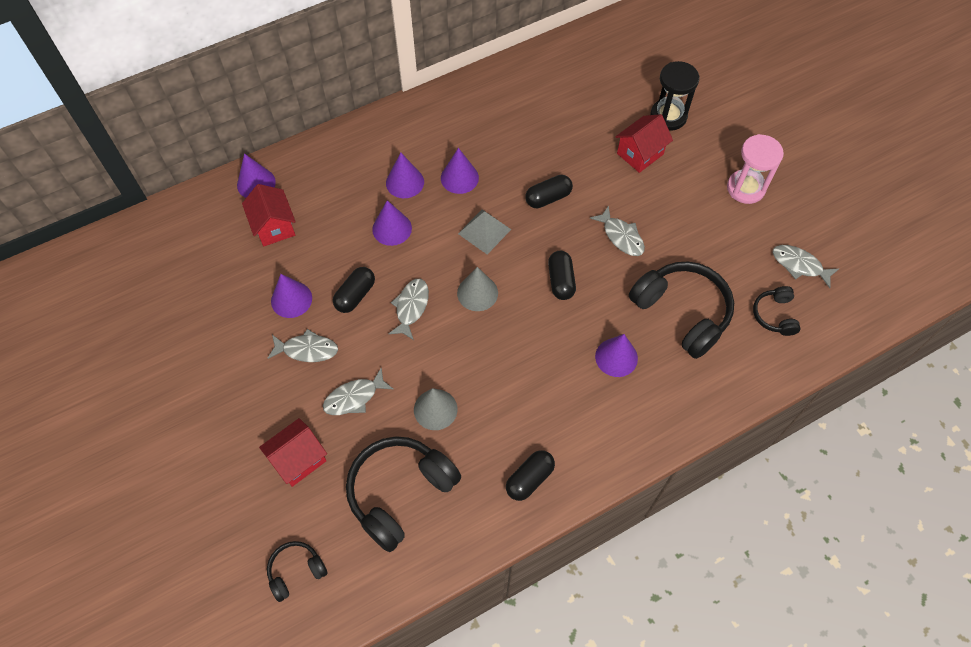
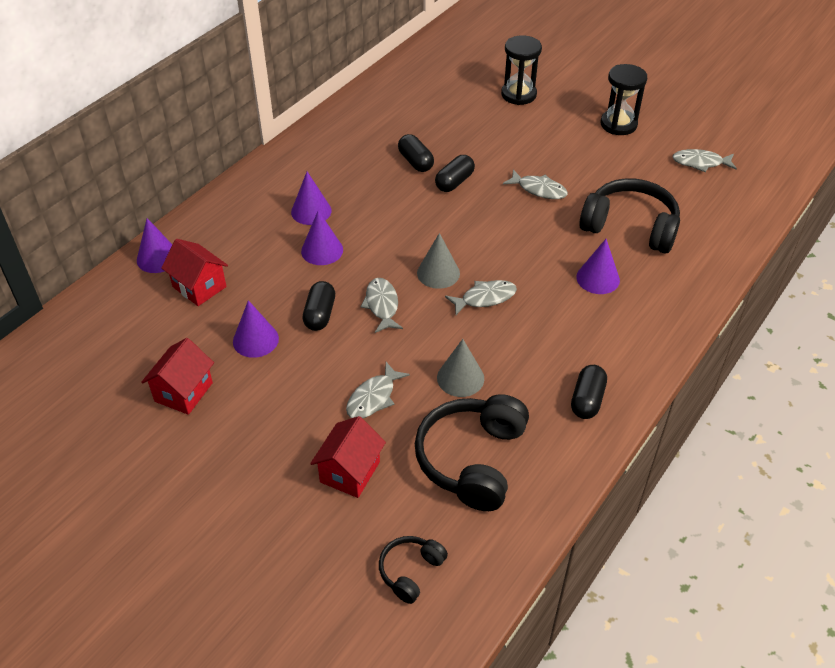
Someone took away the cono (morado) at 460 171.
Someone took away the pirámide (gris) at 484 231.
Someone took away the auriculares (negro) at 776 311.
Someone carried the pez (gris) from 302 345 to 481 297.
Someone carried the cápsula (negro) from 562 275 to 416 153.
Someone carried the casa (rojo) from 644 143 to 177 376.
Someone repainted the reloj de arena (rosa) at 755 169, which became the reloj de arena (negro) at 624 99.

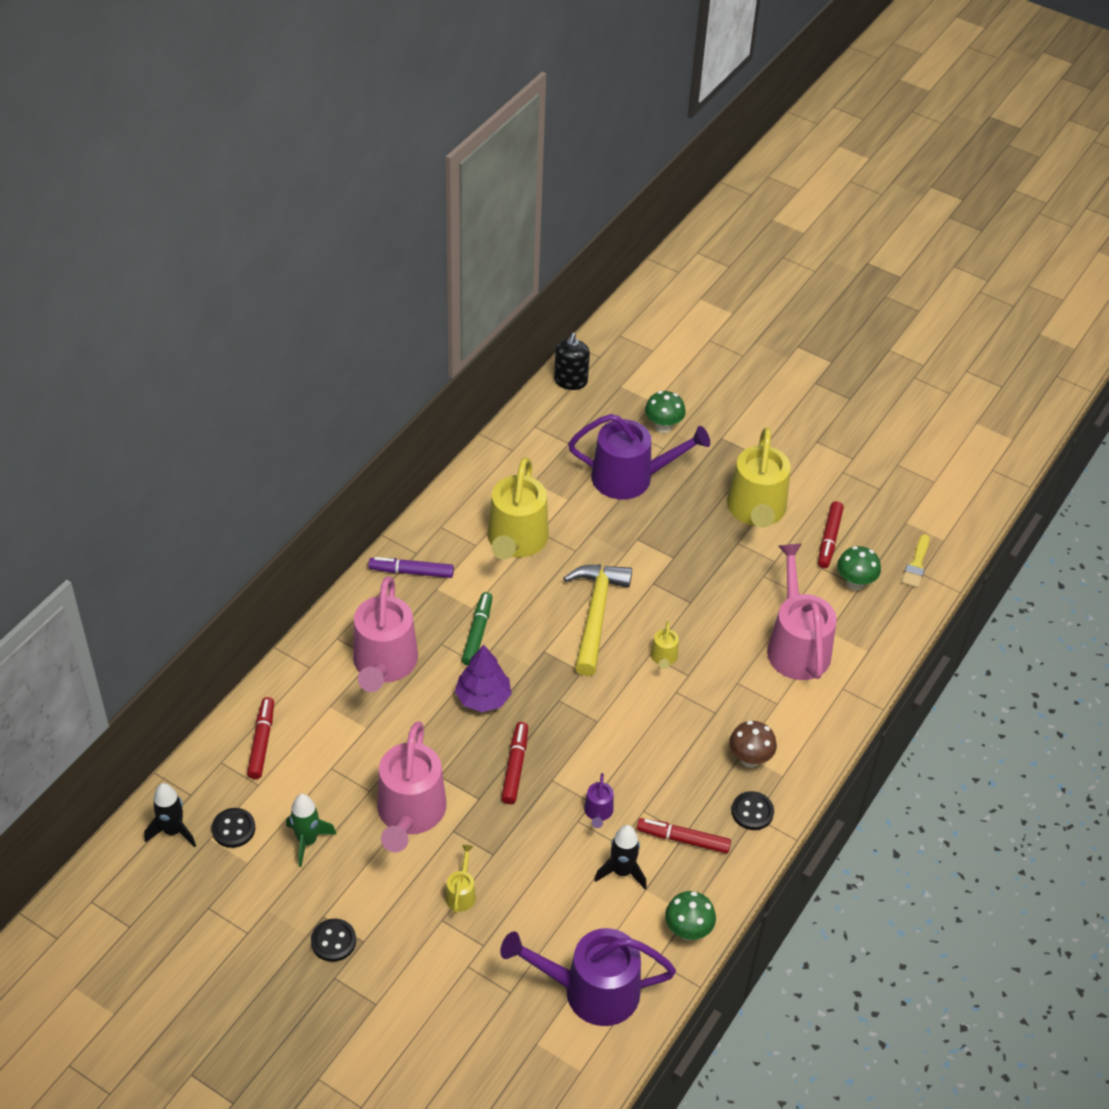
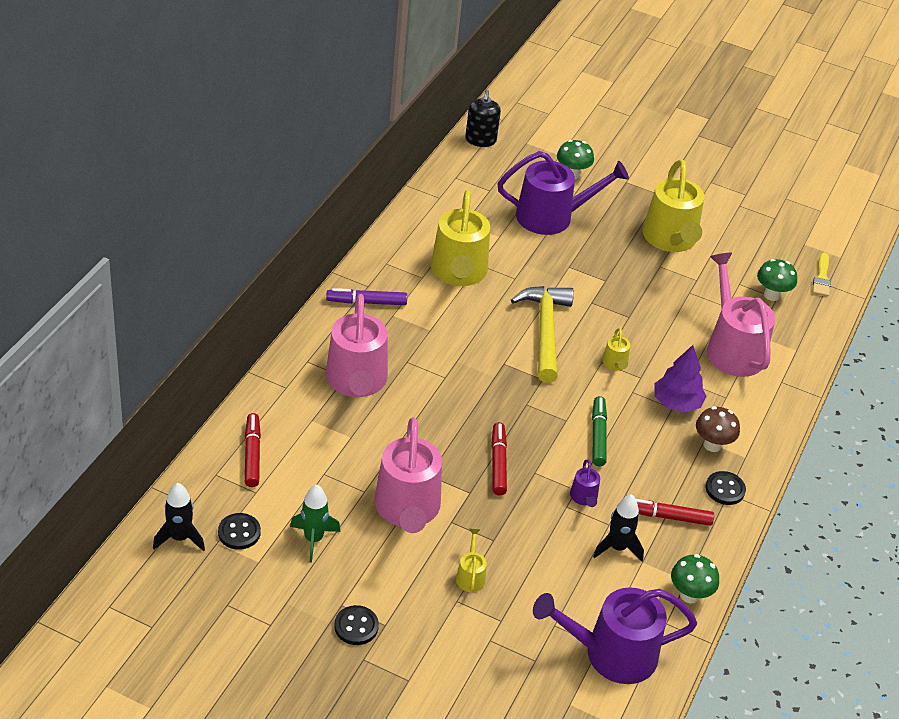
Someone took away the rotulador (rojo) at 831 534.
Someone carried the árbol (morado) from 483 678 to 680 379.
Someone carried the rotulador (verde) from 477 629 to 599 431.

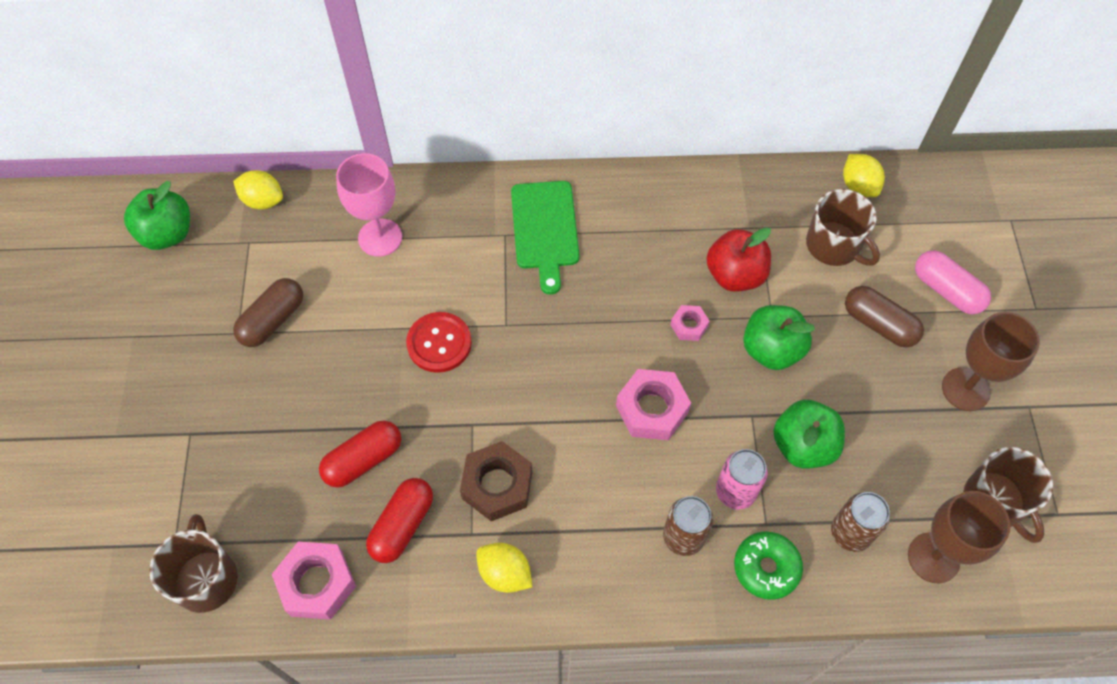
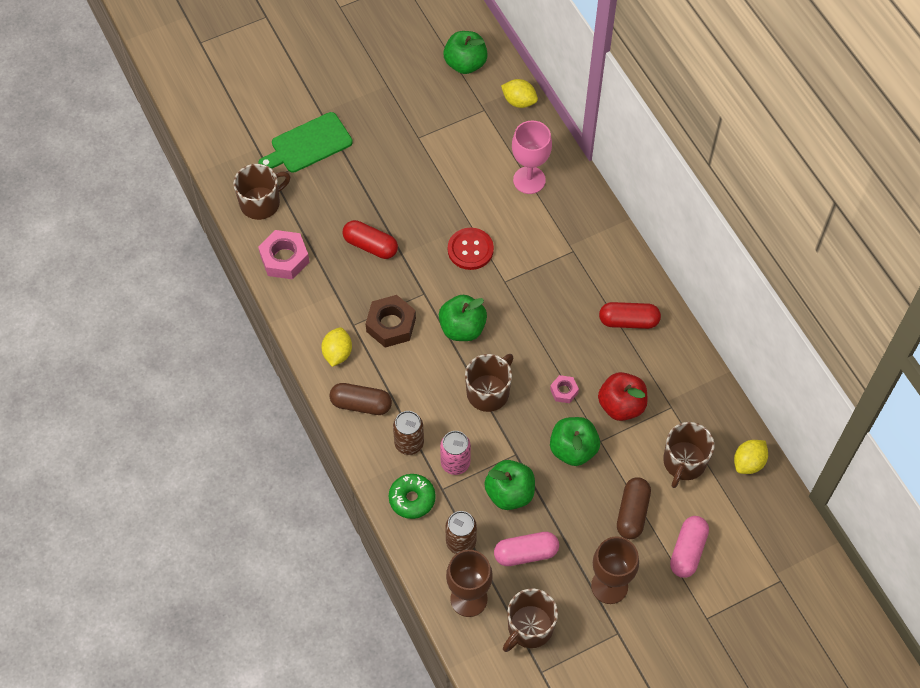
Someone put down the manzana (verde) at 463 318.
Someone put down the cápsula (rosa) at 526 549.
Someone carried the cápsula (marrón) from 268 312 to 360 399.
Someone carried the cápsula (rojo) from 399 520 to 630 315.
Someone carried the tabla de cortar (verde) from 545 238 to 305 142.
Someone swapped the tuerca (rosa) at 653 404 for the taza (marrón) at 489 383.
Someone rotated the limón (amarillo) at 258 190 by 60 degrees counterclockwise.

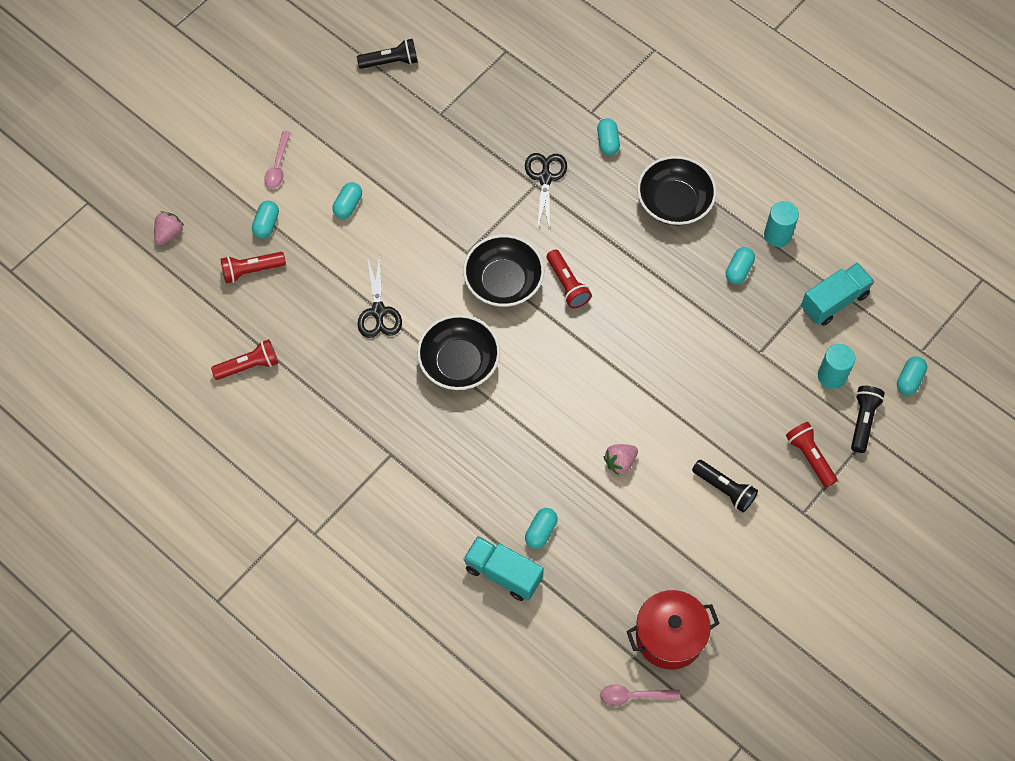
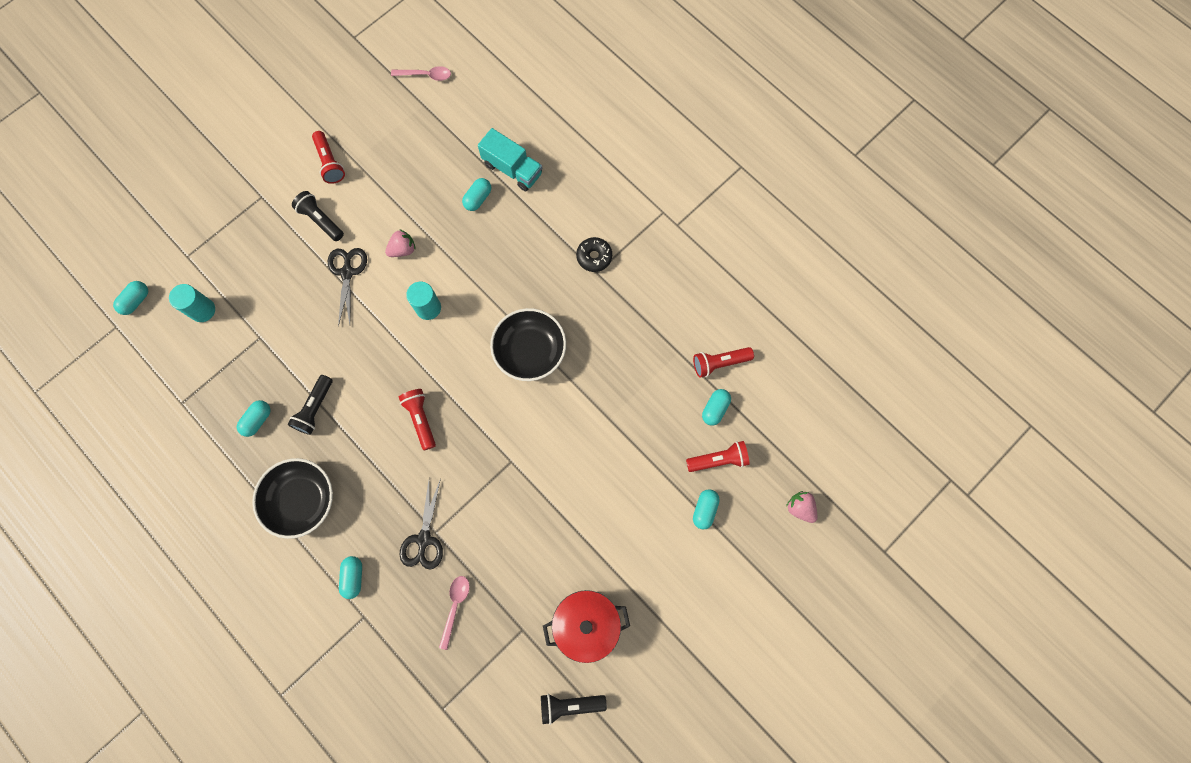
Someone took away the cuenco (negro) at 503 271.
Someone took away the camión (turquesa) at 837 294.
Someone put down the rosquilla (negro) at 594 254.
Someone carried the cuchara (rosa) from 277 160 to 454 613.
Someone carried the cápsula (turquesa) from 347 200 to 716 407.
Someone carried the tijeras (negro) from 380 297 to 347 287.
Someone carried the olla (rojo) from 673 629 to 586 626.
Someone carried the cilindro (turquesa) from 781 224 to 423 301.
Someone carried the lámpara de mano (rojo) from 811 455 to 328 157.
Someone carried the lámpara de mano (negro) from 868 419 to 310 405.
Someone rotated the fresa (rosa) at 169 228 by 105 degrees clockwise.

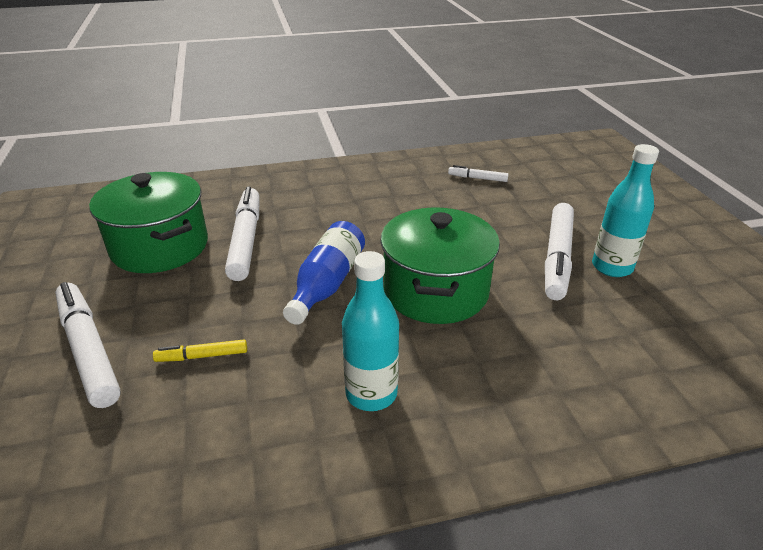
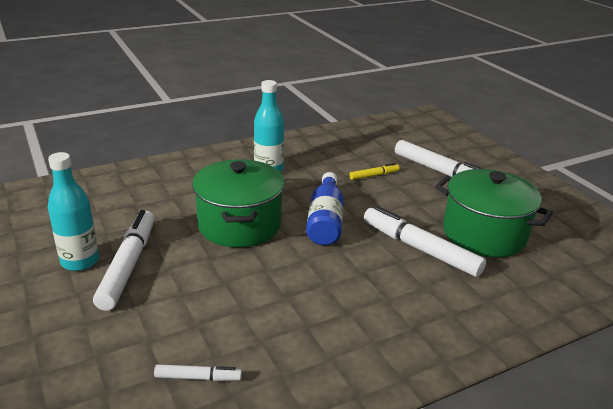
Someone rotated the rotulador (blanco) at 242 234 by 150 degrees clockwise.

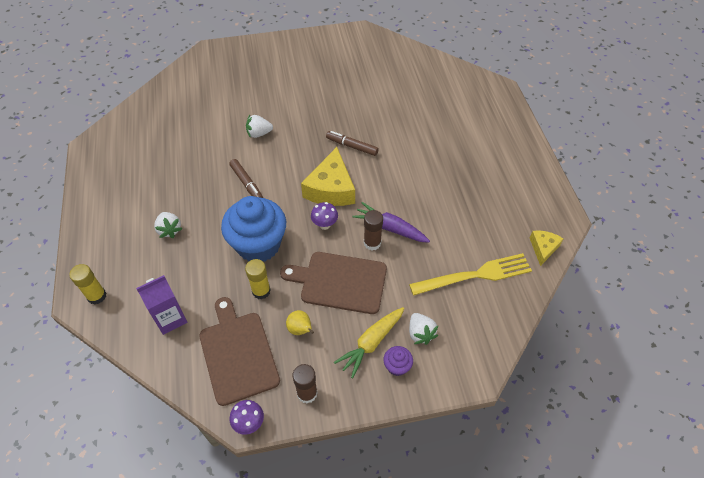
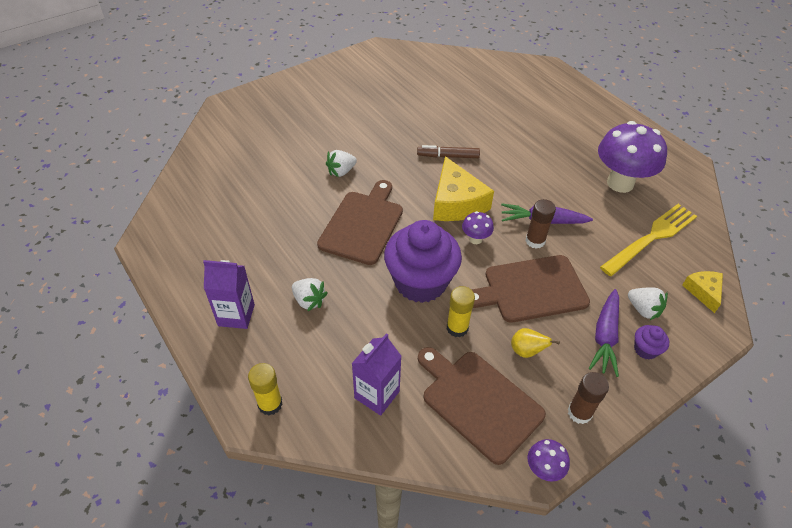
Someone put down the cartón de leche (morado) at 229 294.
Someone put down the seta (morado) at 632 157.
Someone carried the queso (amarillo) from 547 248 to 702 292.
Someone swapped the rotulador (marrón) at 246 178 for the tabla de cortar (marrón) at 360 222.
Someone repainted the magdalena (azul) at 253 229, which became the magdalena (morado) at 423 261.
Someone repainted the zanahoria (amarillo) at 369 342, which became the zanahoria (morado) at 604 333.

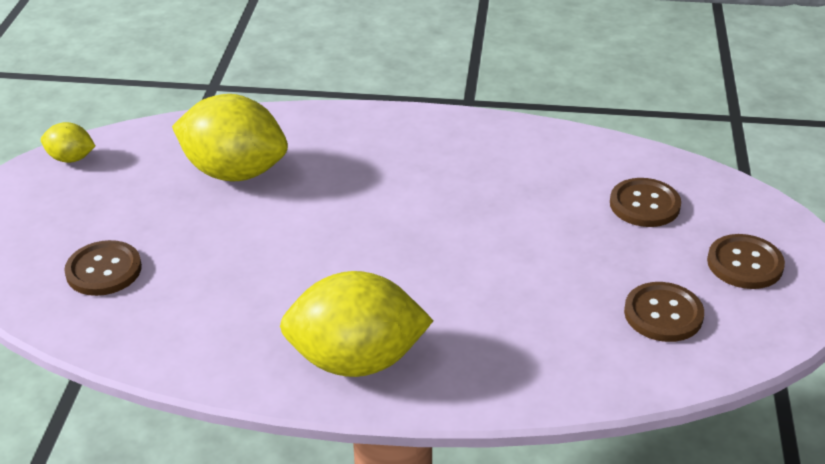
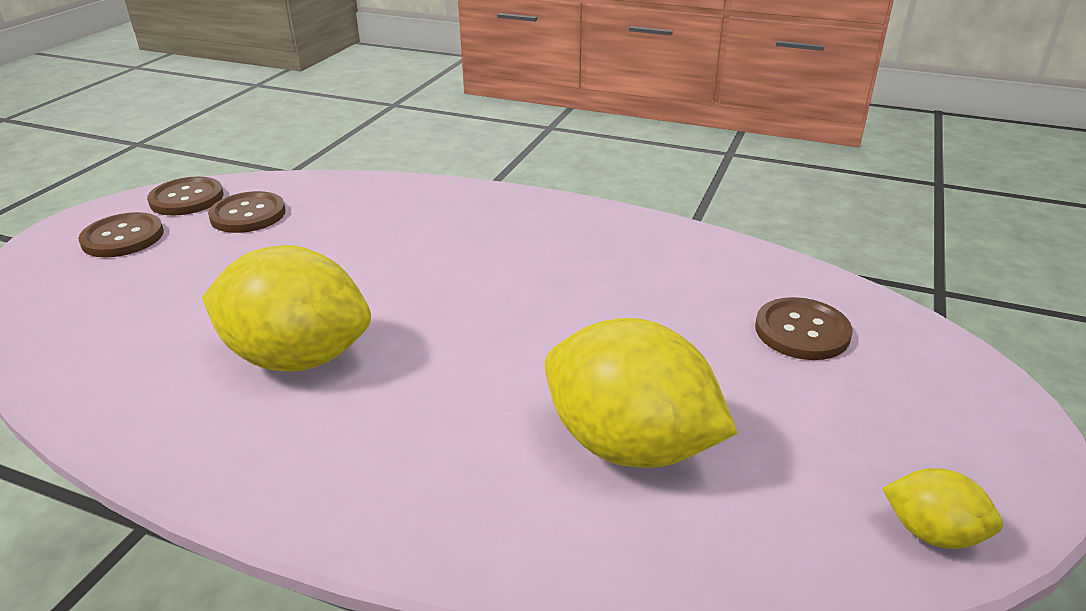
Someone carried the limón (amarillo) from 357 324 to 286 308.
Someone carried the botón (marrón) from 645 202 to 185 196.

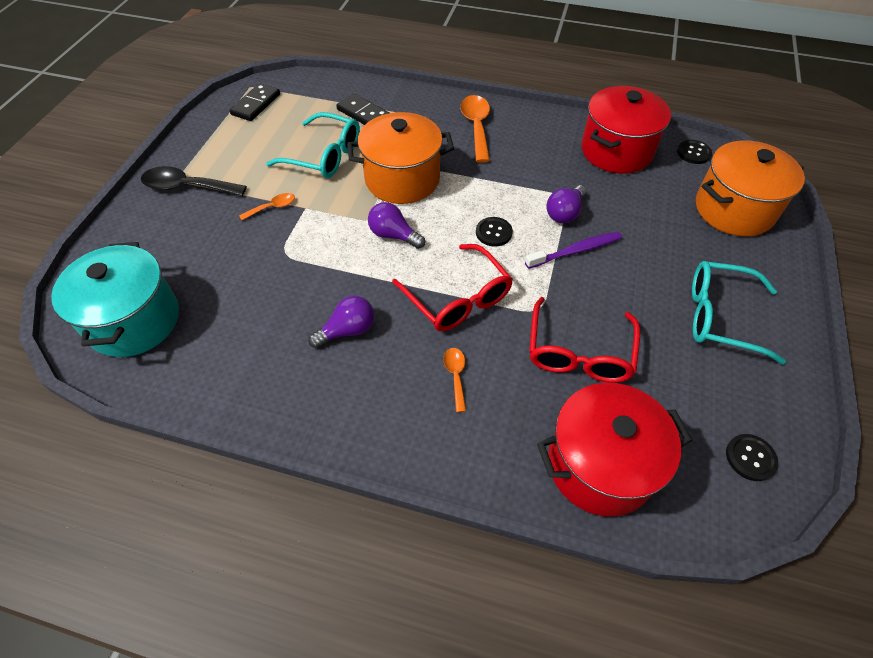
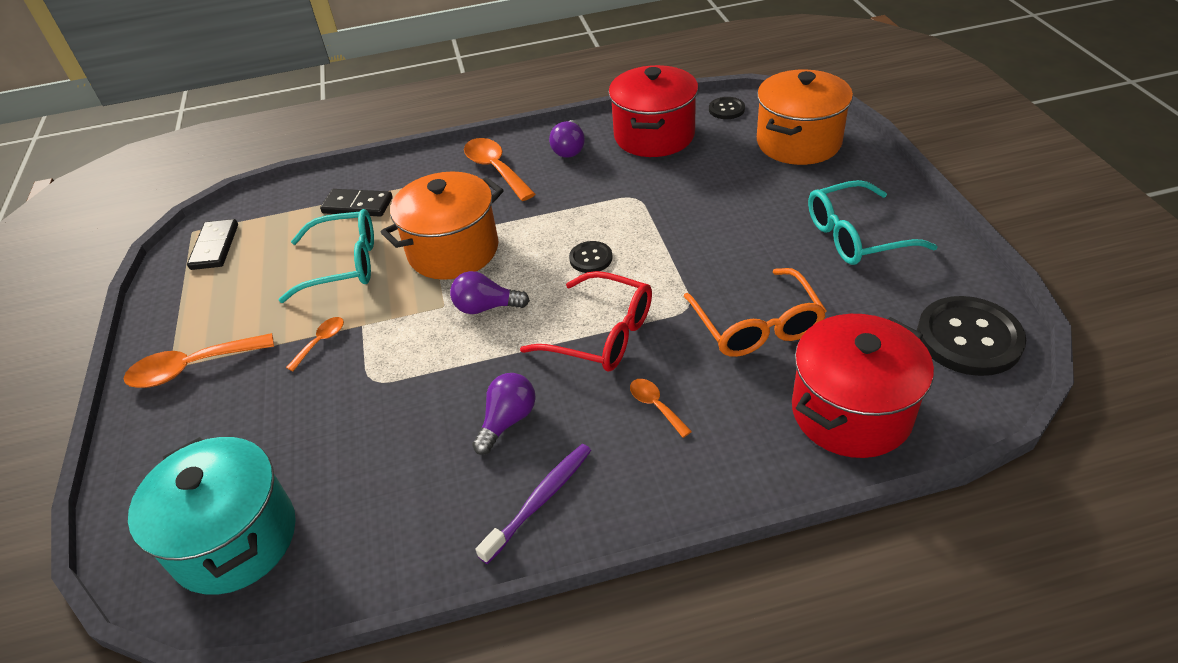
Someone carried the cepillo de dientes (morado) from 573 250 to 533 504.
Someone carried the bombilla (morado) from 566 204 to 567 139.
Someone repainted the cuchara (negro) at 194 181, which became the cuchara (naranja) at 199 360.
Someone repainted the gafas (rojo) at 584 340, which became the gafas (naranja) at 755 312.
Someone scaled the botón (negro) at 752 457 by 1.98.

